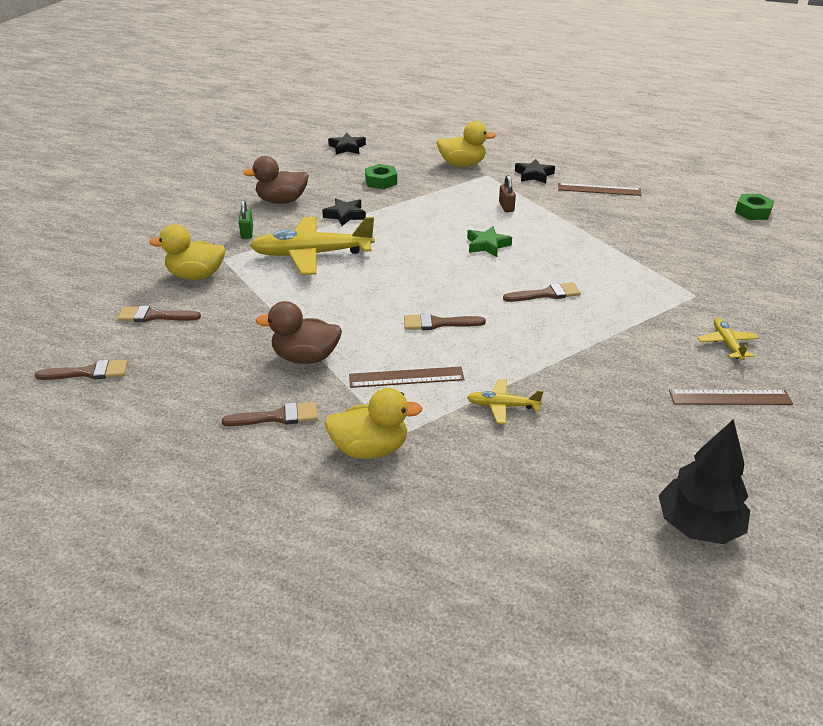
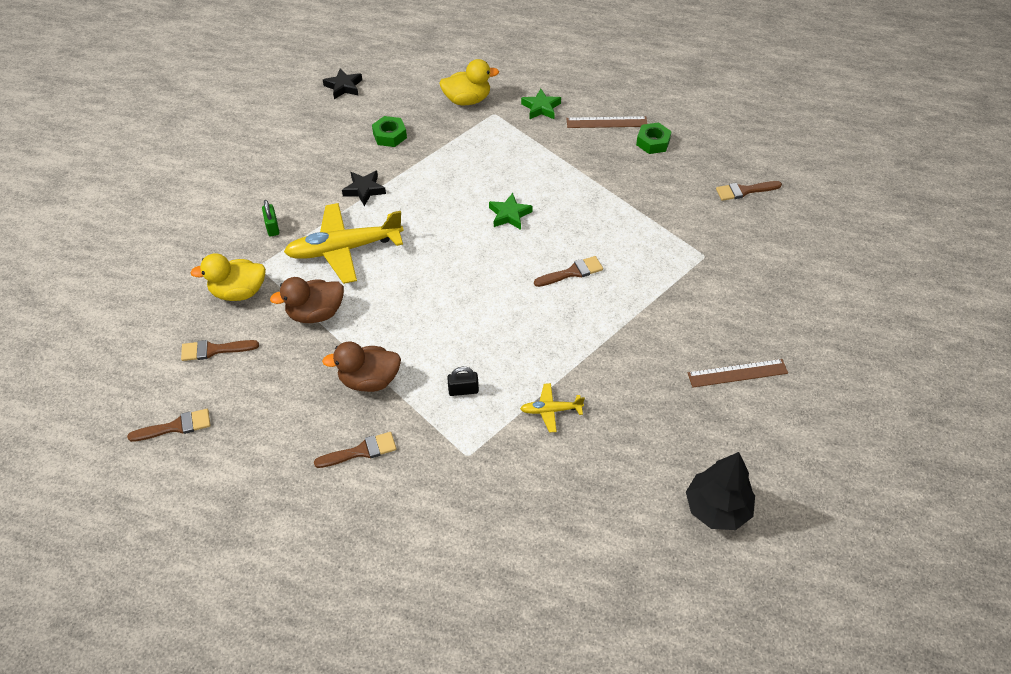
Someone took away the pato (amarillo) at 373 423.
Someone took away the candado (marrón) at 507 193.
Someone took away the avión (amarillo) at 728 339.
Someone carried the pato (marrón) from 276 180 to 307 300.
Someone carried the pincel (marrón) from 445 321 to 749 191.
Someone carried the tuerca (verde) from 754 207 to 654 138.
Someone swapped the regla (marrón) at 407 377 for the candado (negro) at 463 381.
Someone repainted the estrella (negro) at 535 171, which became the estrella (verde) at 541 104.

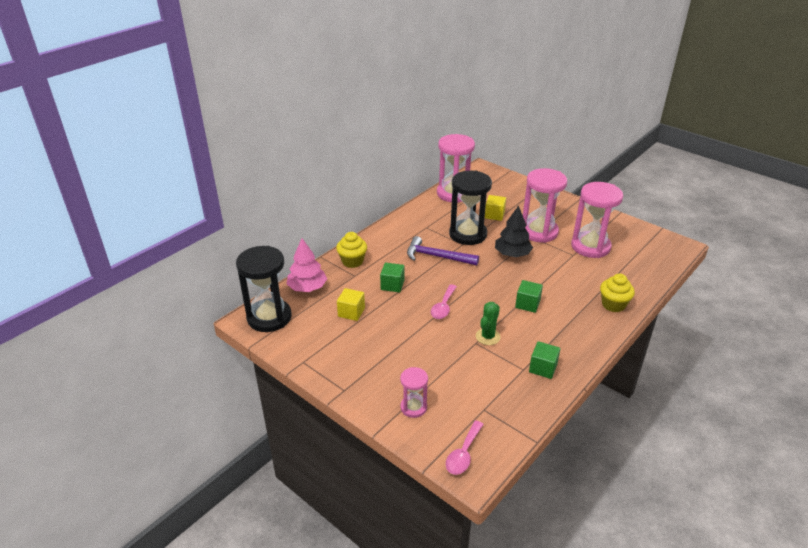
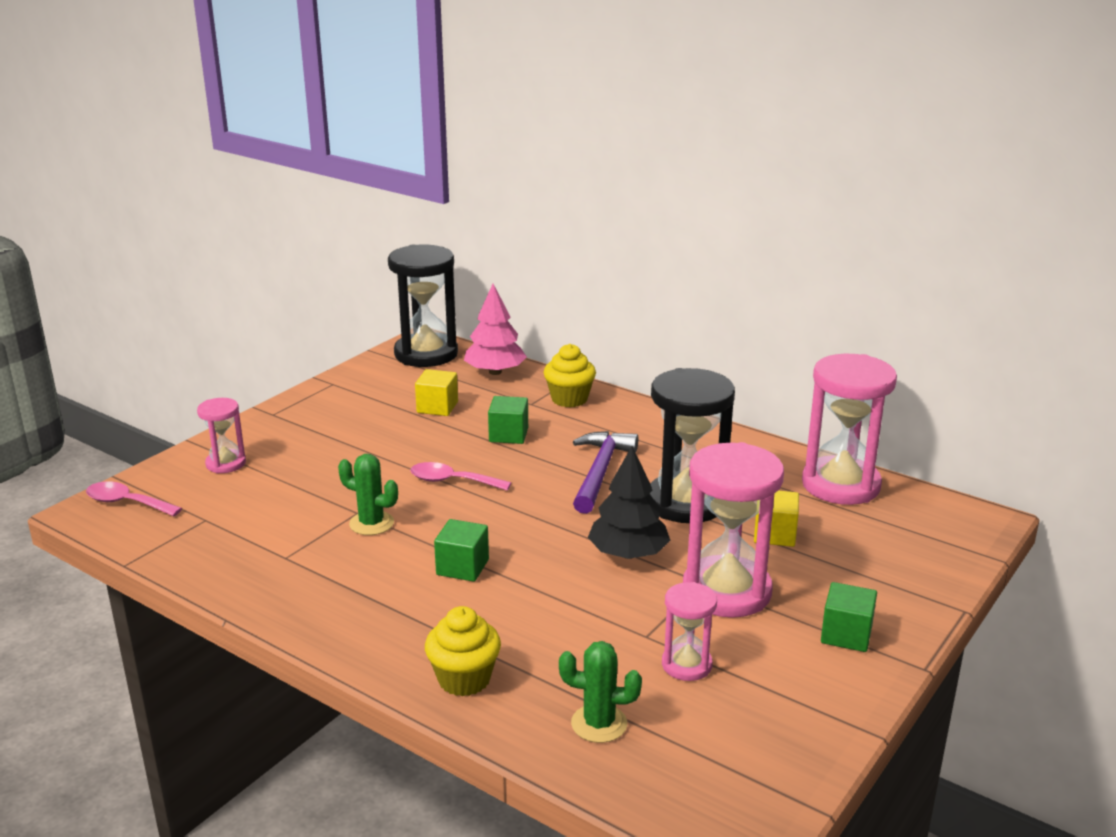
Someone put down the cactus (verde) at 600 692.
Someone carried the cubo (verde) from 544 360 to 849 617.
Someone scaled the reloj de arena (rosa) at 597 220 by 0.52.

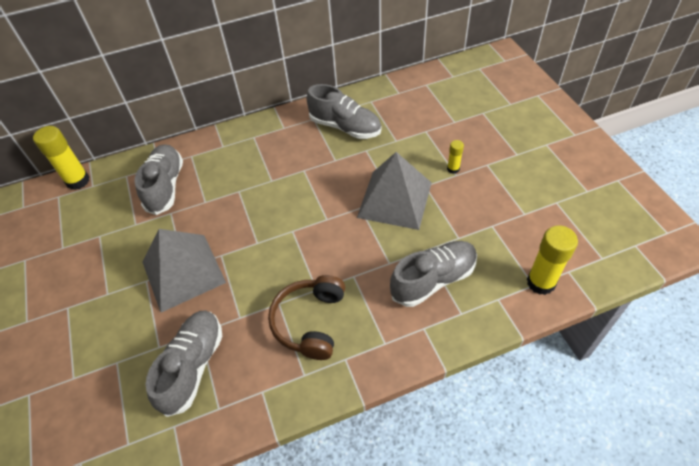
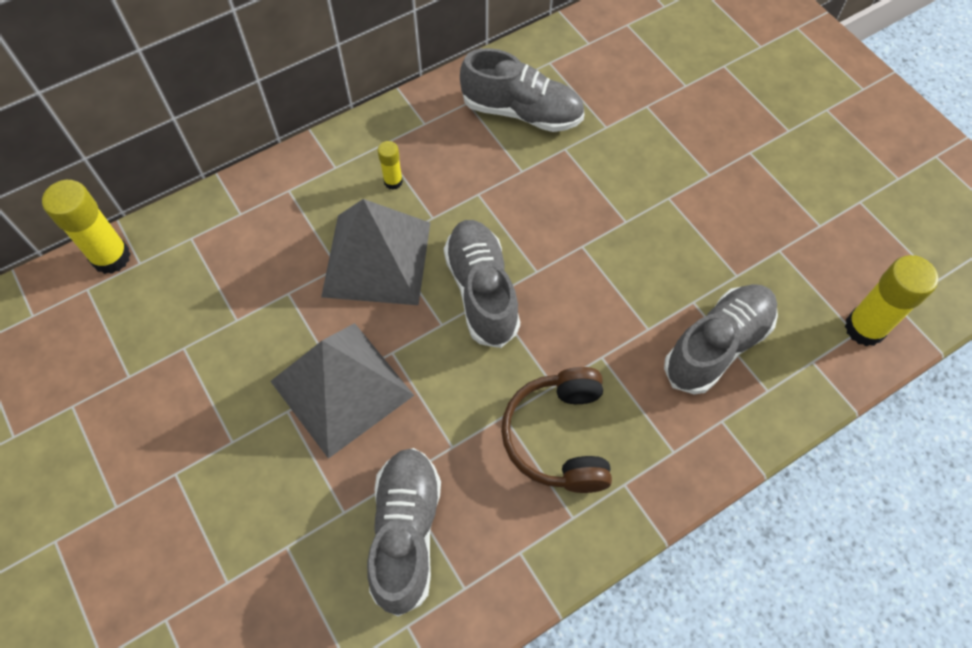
Someone carried the zapato (gris) from 158 179 to 482 284.
Someone carried the pirámide (gris) from 394 191 to 375 252.
Someone carried the barra de pegamento (amarillo) from 455 157 to 390 165.

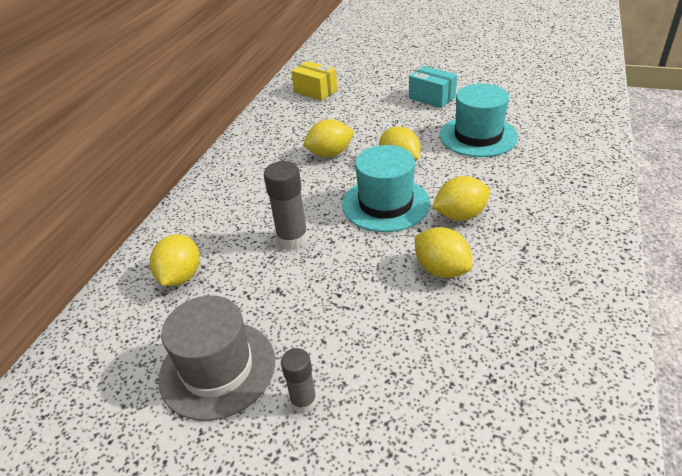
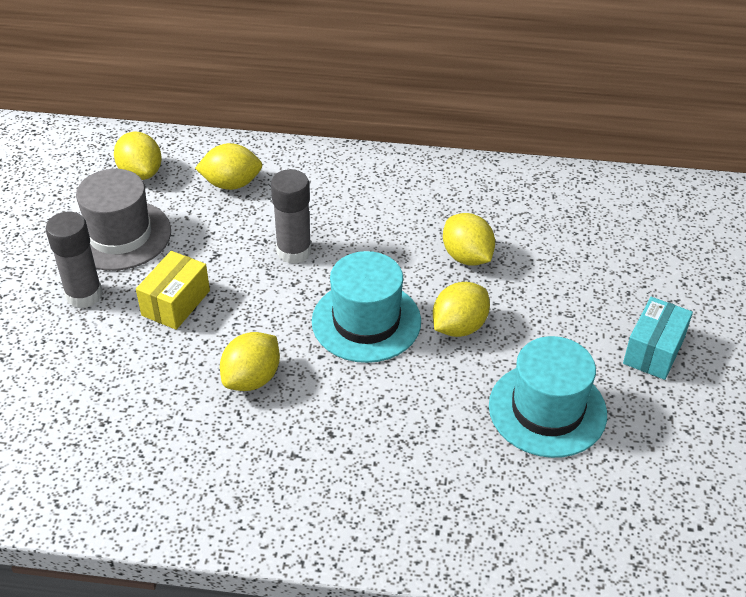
Someone carried the caja (amarillo) from 314 81 to 173 290.
Someone carried the limón (amarillo) from 461 198 to 138 156.
Someone scaled the barra de pegamento (gris) at 299 380 by 1.59.

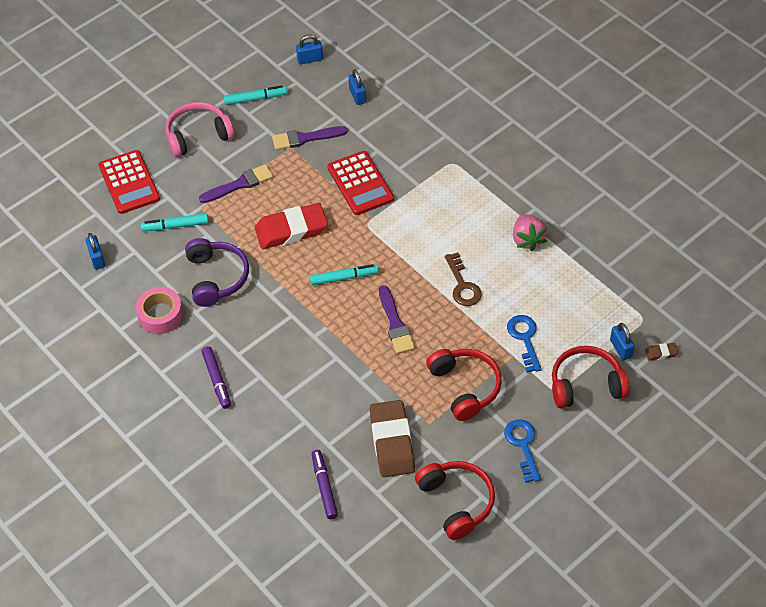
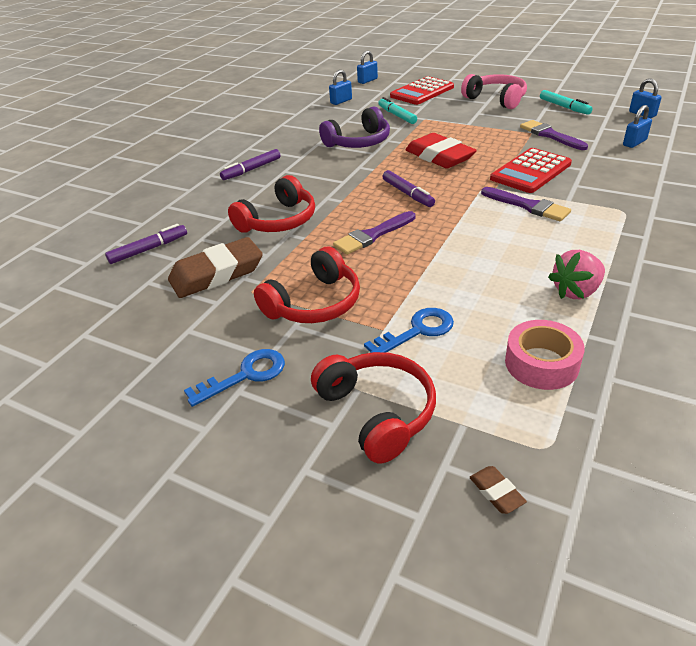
Someone took away the llave (marrón) at 463 279.
Someone carried the cinta adhesiva (rosa) from 159 310 to 545 355.
Someone carried the pincel (morado) from 236 183 to 526 204.
Someone carried the auriculares (rojo) from 455 500 to 271 204.
Someone carried the candado (azul) from 622 342 to 367 67.
Someone repainted the rotulador (turquesa) at 344 275, which became the rotulador (morado) at 408 188.

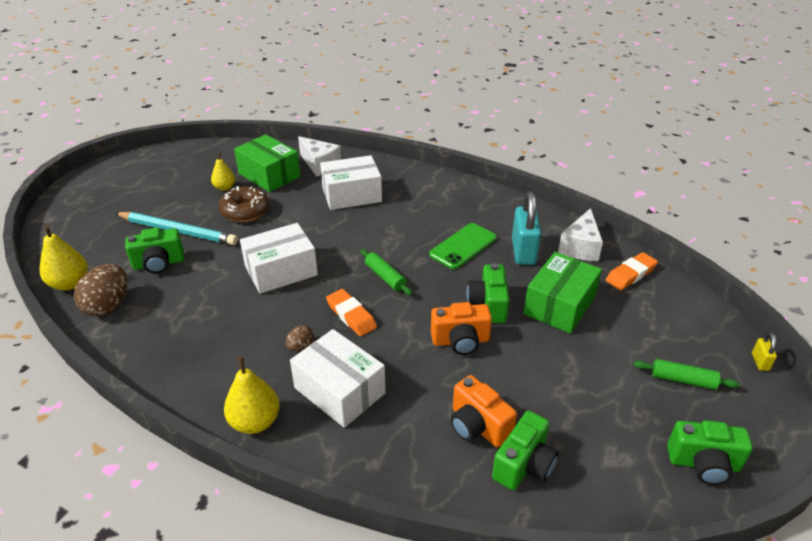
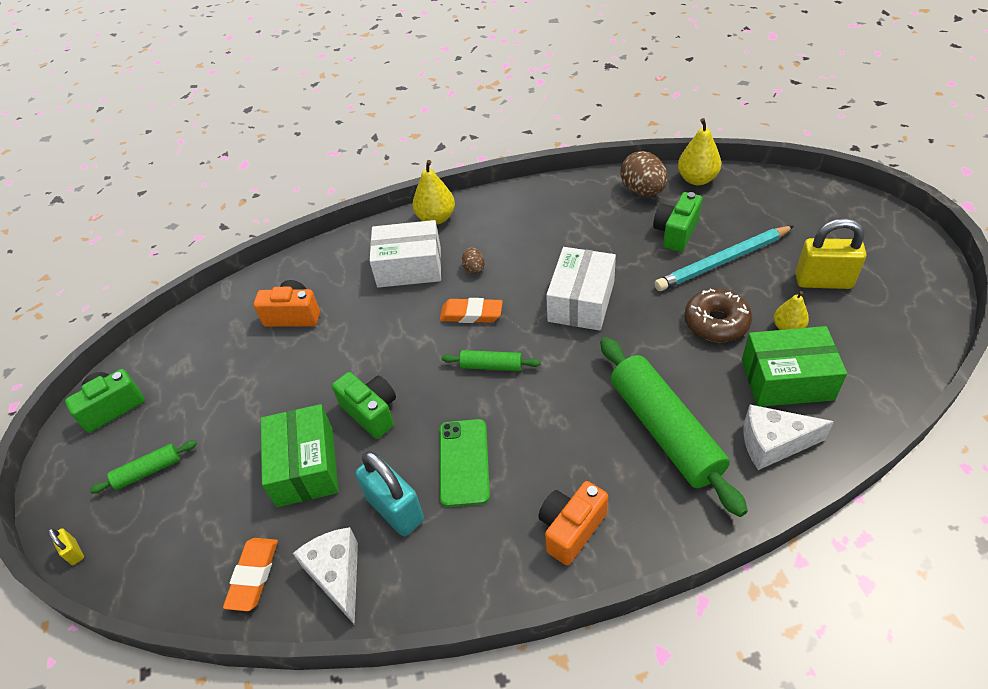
Someone took away the cámara (verde) at 525 450.
Someone put down the candado (amarillo) at 830 253.
Someone carried the cámara (naranja) from 461 328 to 573 523.
Someone swapped the caja (blanco) at 351 182 for the rodillo (verde) at 674 427.

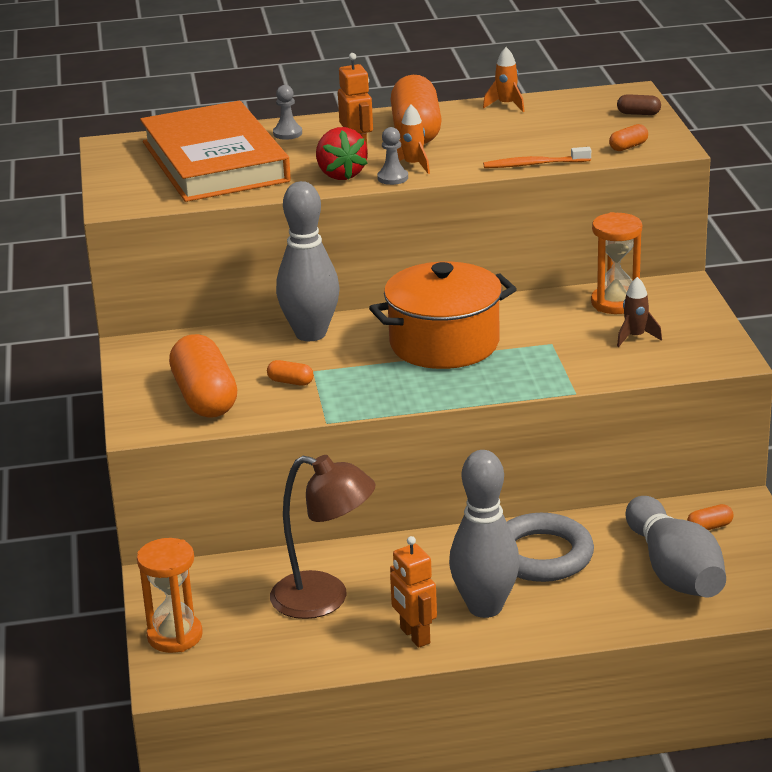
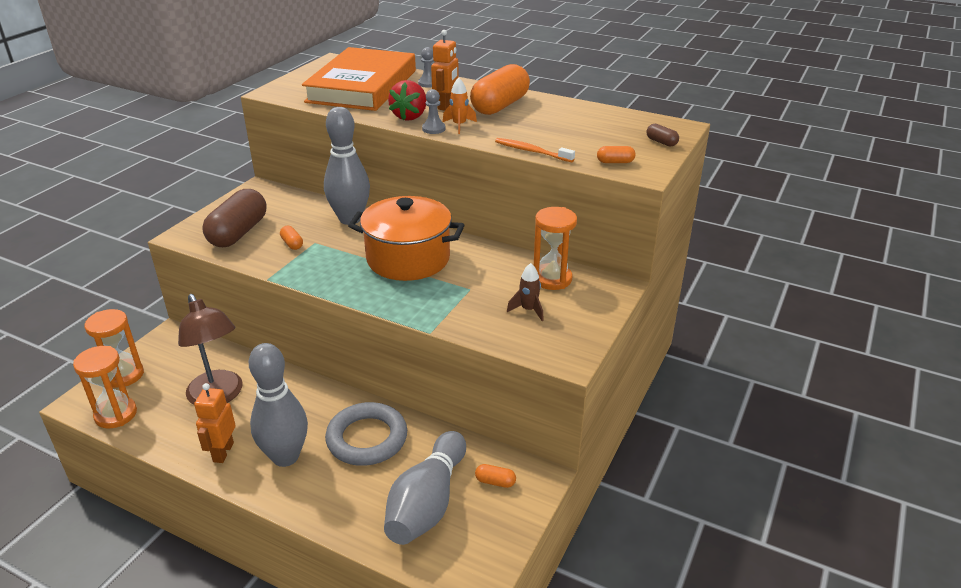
Someone took away the cohete (naranja) at 504 79.
Someone put down the reloj de arena (naranja) at 105 387.
Someone repainted the cápsula (naranja) at 203 376, which became the cápsula (marrón) at 234 218.

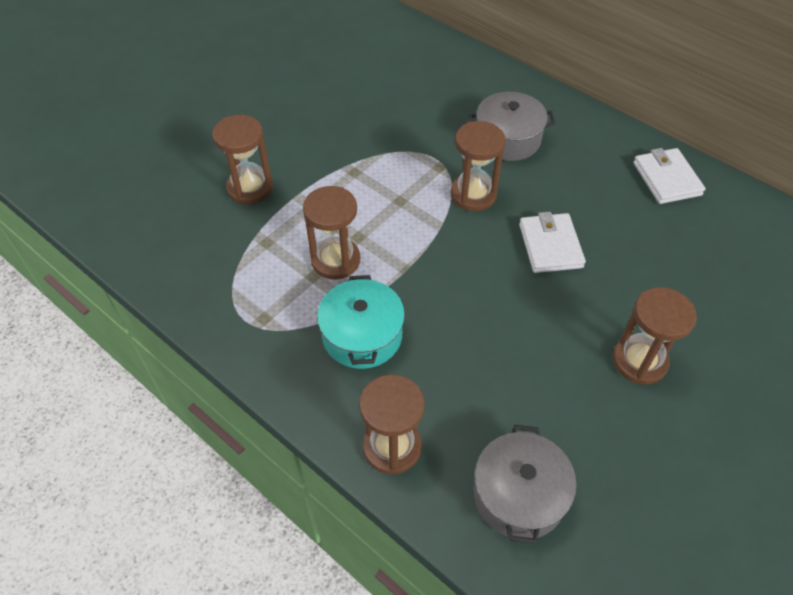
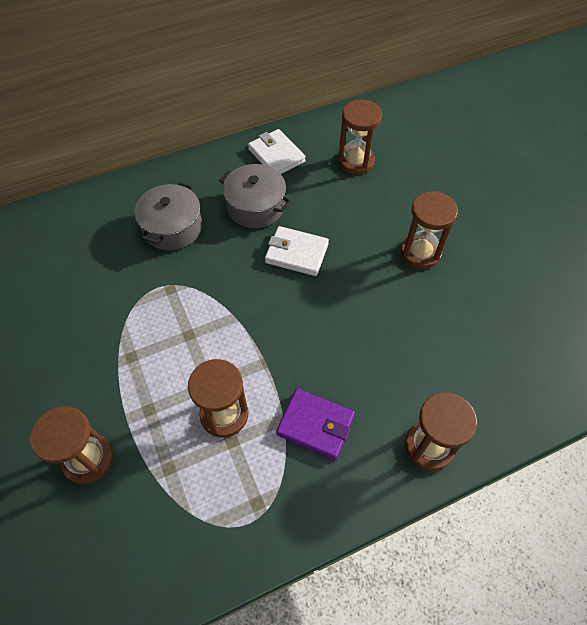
Someone carried the reloj de arena (marrón) from 478 166 to 360 137.
Someone carried the olla (gris) from 525 484 to 255 196.
Someone swapped the olla (turquesa) at 361 322 for the cartera (morado) at 315 424.
Someone rotated the cartera (blanco) at 669 176 by 45 degrees clockwise.

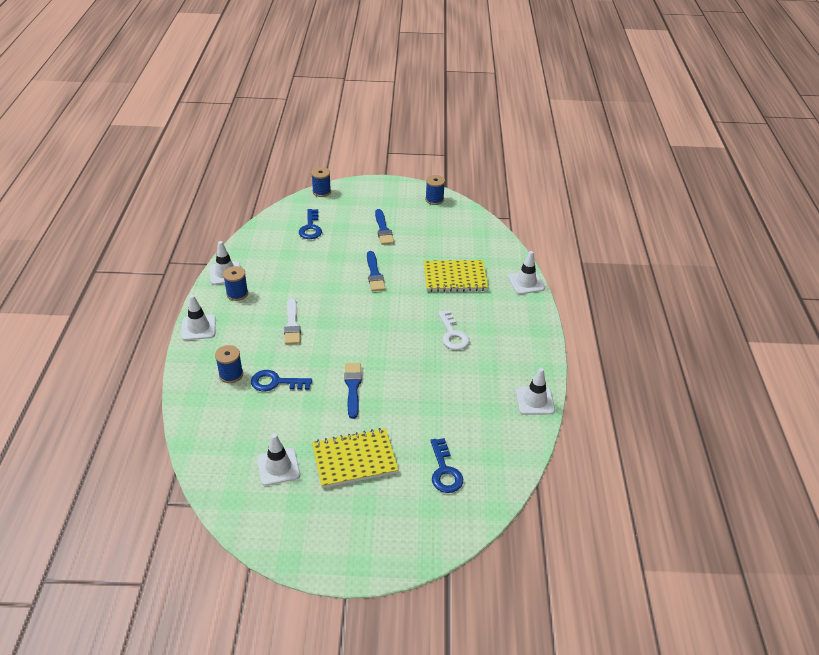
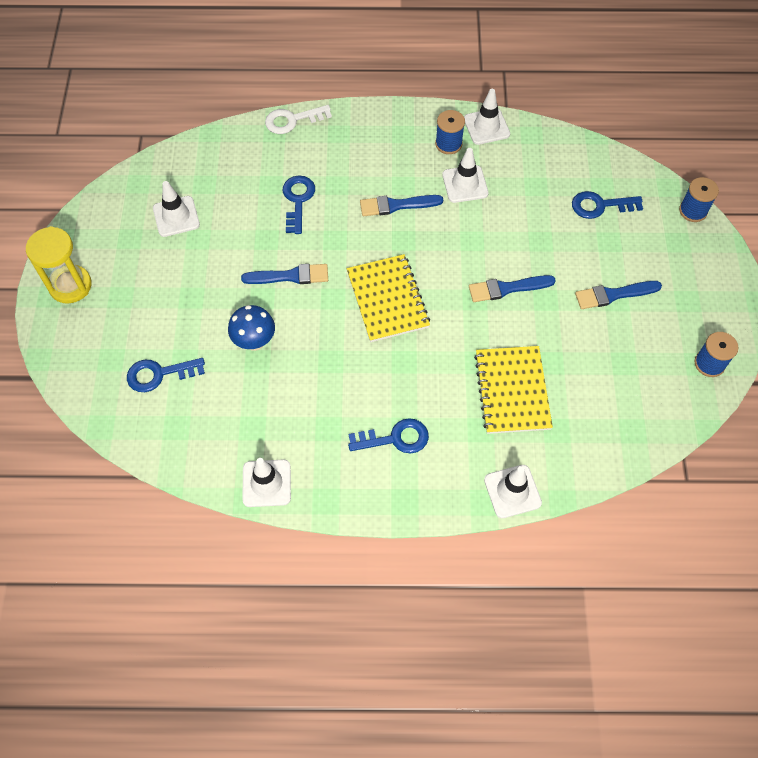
Someone took away the carrete (azul) at 229 364.
Someone put down the reloj de arena (amarillo) at 59 265.
Someone put down the seta (azul) at 251 328.
Someone put down the llave (azul) at 388 435.
Someone carried the cono de tráfico (blanco) from 198 317 to 465 175.
Someone carried the cuaderno (amarillo) from 355 458 to 388 298.
Someone carried the llave (blanco) from 453 330 to 298 119.
Someone repainted the pincel (blanco) at 292 321, which became the pincel (azul) at 401 205.

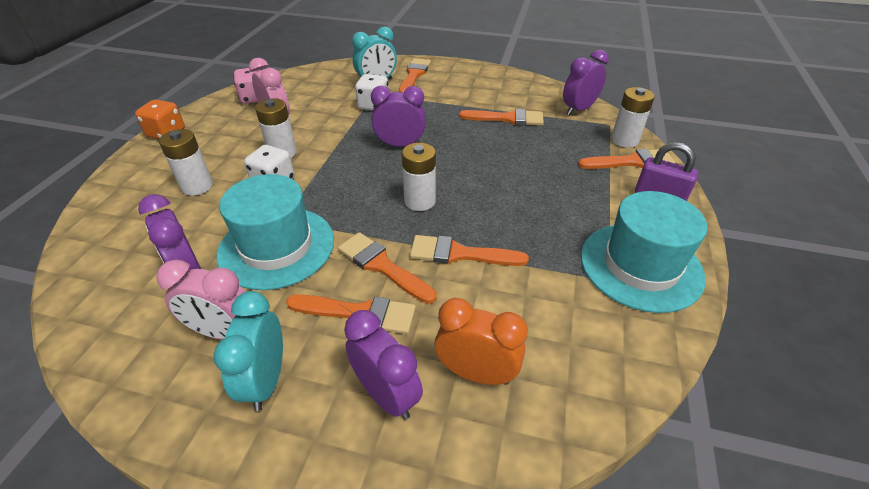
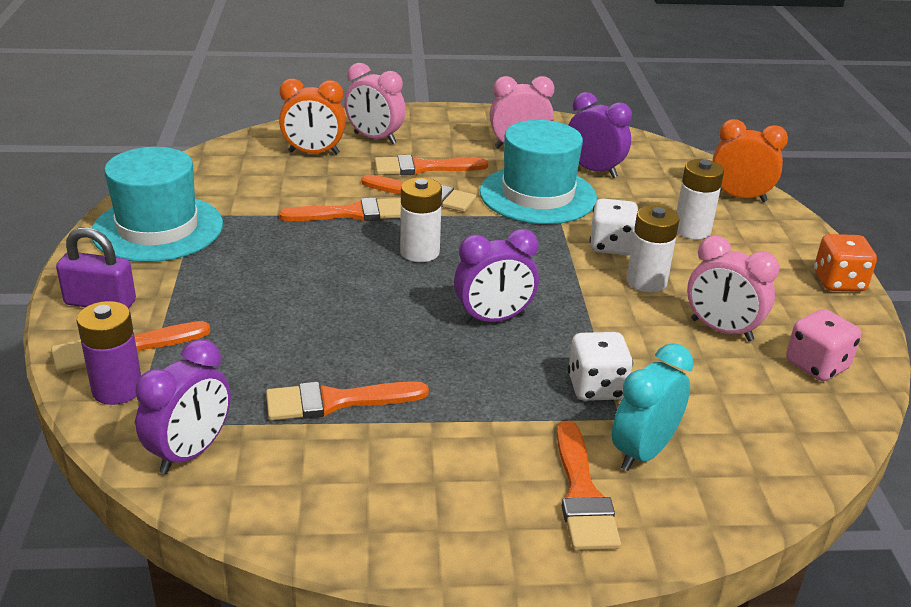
Someone took away the despertador (turquesa) at 248 351.
Someone put down the despertador (naranja) at 750 160.
Someone repainted the despertador (morado) at 383 365, which became the despertador (rosa) at 375 103.
Someone repainted the pila (blanco) at 633 117, which became the pila (morado) at 109 353.

